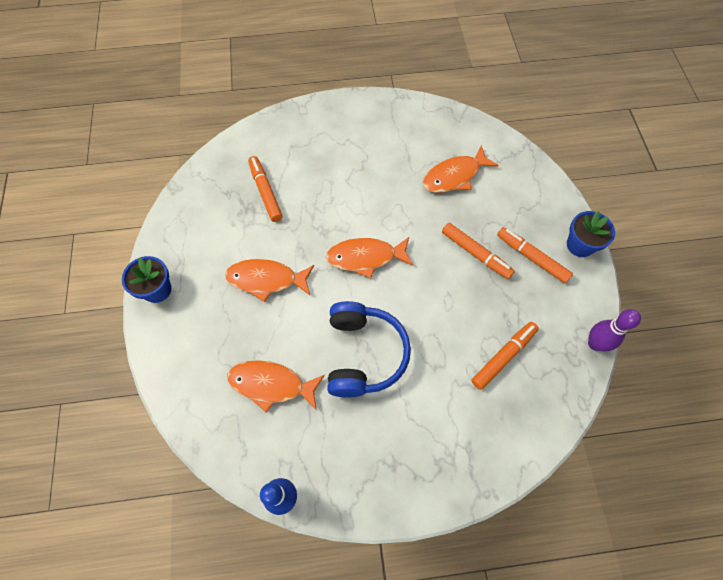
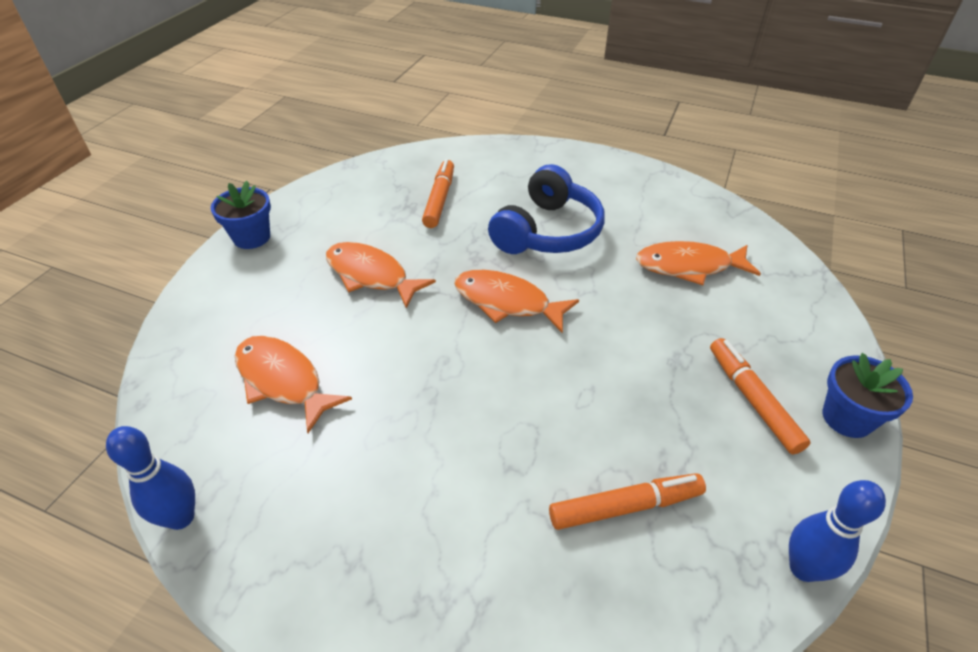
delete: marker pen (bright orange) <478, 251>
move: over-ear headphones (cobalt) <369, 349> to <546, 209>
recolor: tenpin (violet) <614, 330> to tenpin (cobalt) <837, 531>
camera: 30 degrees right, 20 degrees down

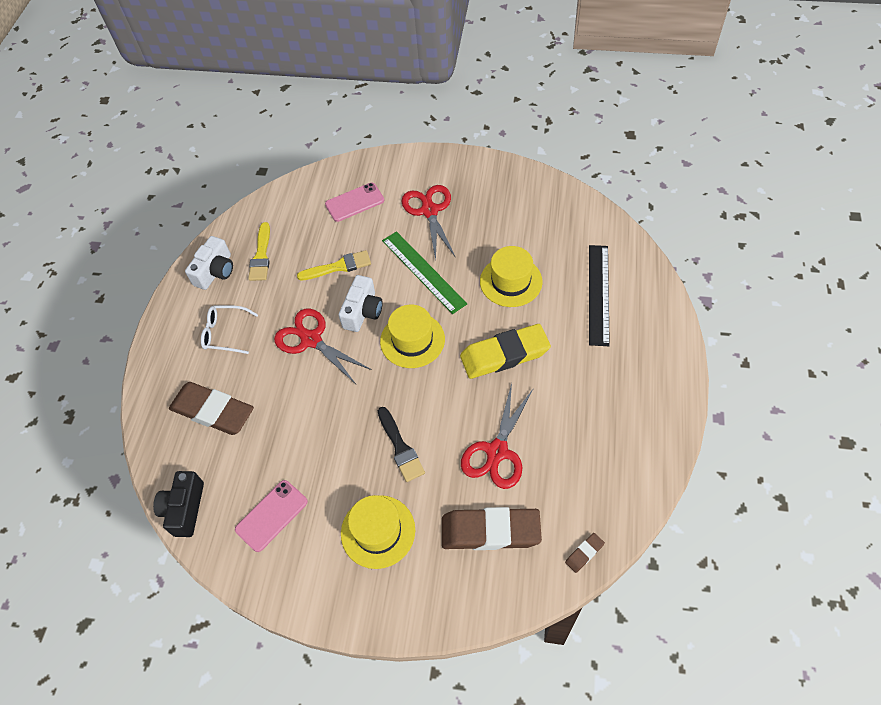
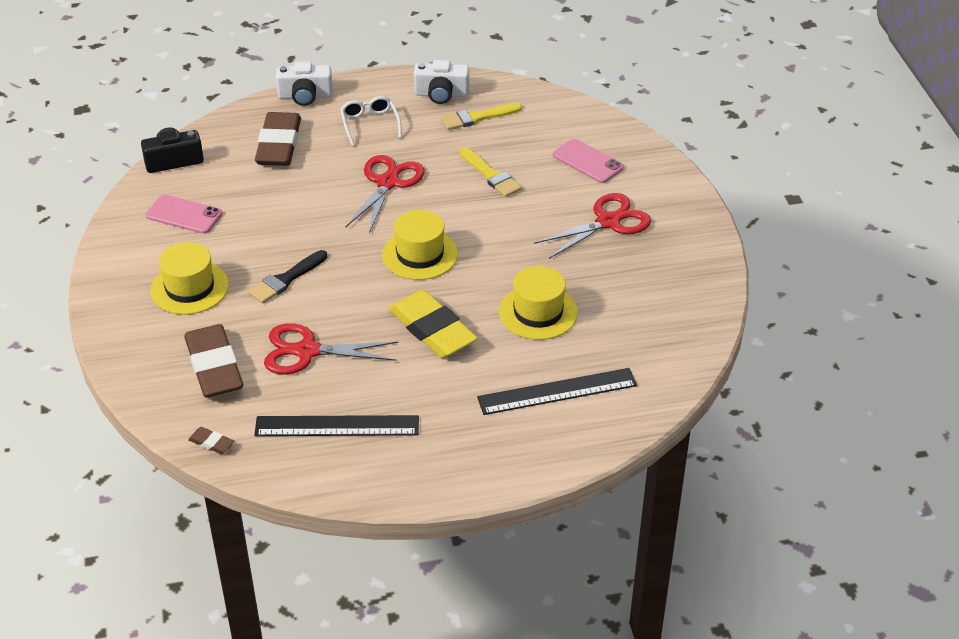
delete: straightedge (emerald) <424, 272>
insert: straightedge (jet-black) <336, 425>
move: camera (white) <361, 303> to <304, 84>
camera: 65 degrees right, 15 degrees down

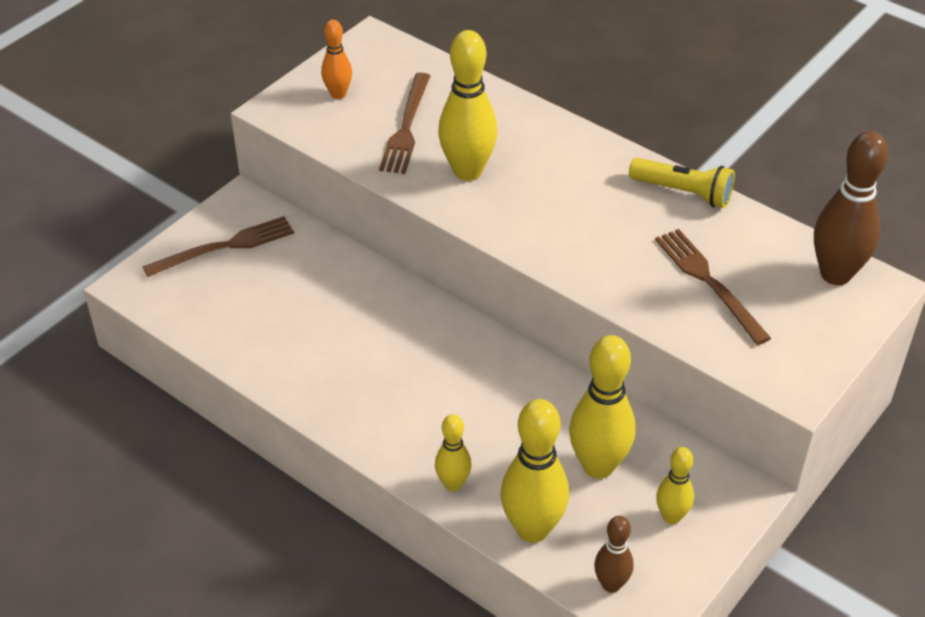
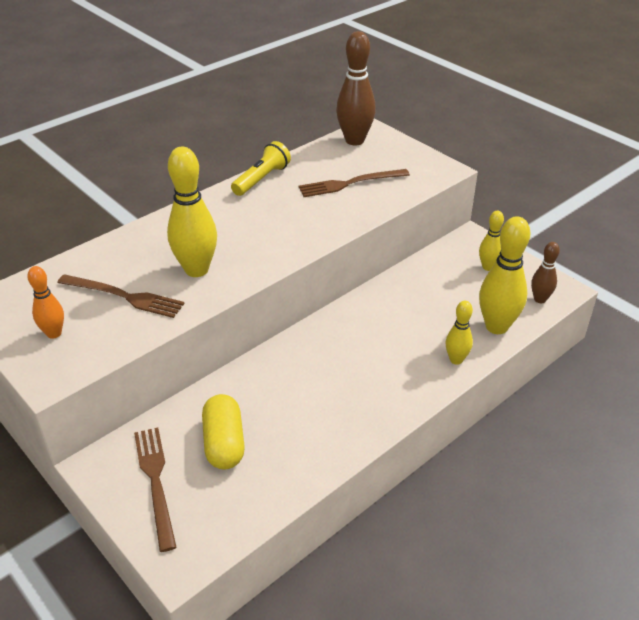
delete: tenpin (bright yellow) <602, 407>
insert: capsule (bright yellow) <223, 432>
camera: 80 degrees left, 5 degrees down

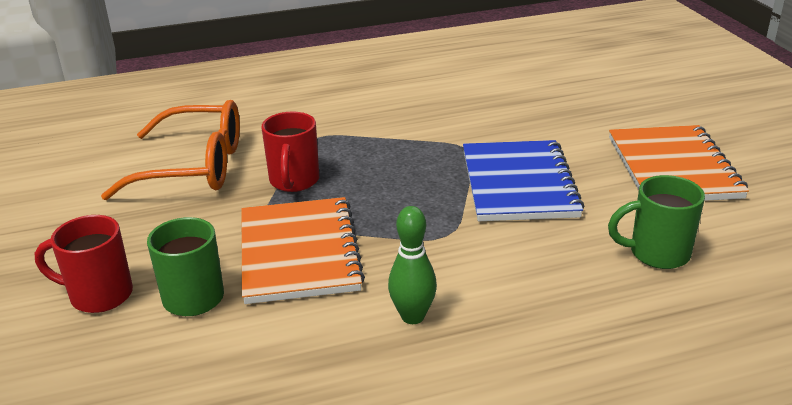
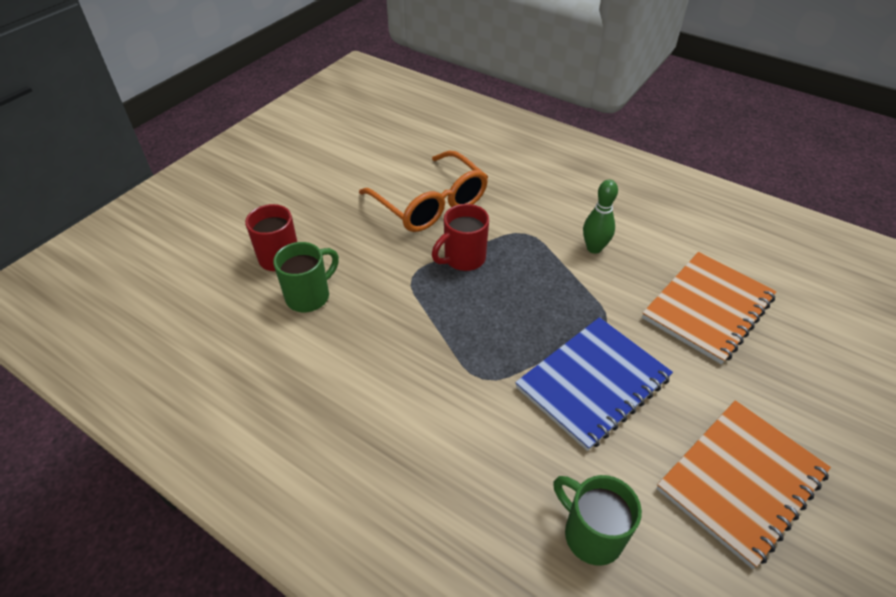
move: exercise book (bright orange) <303, 250> to <709, 308>; tenpin (emerald) <412, 265> to <600, 216>
camera: 50 degrees right, 15 degrees up

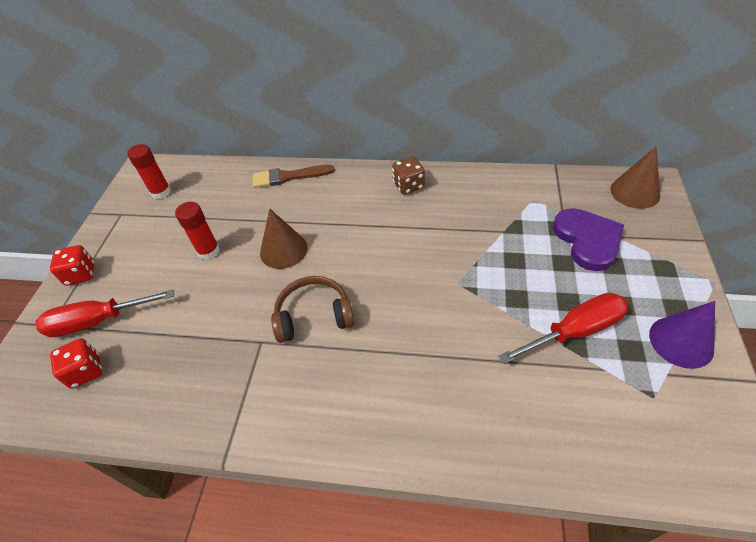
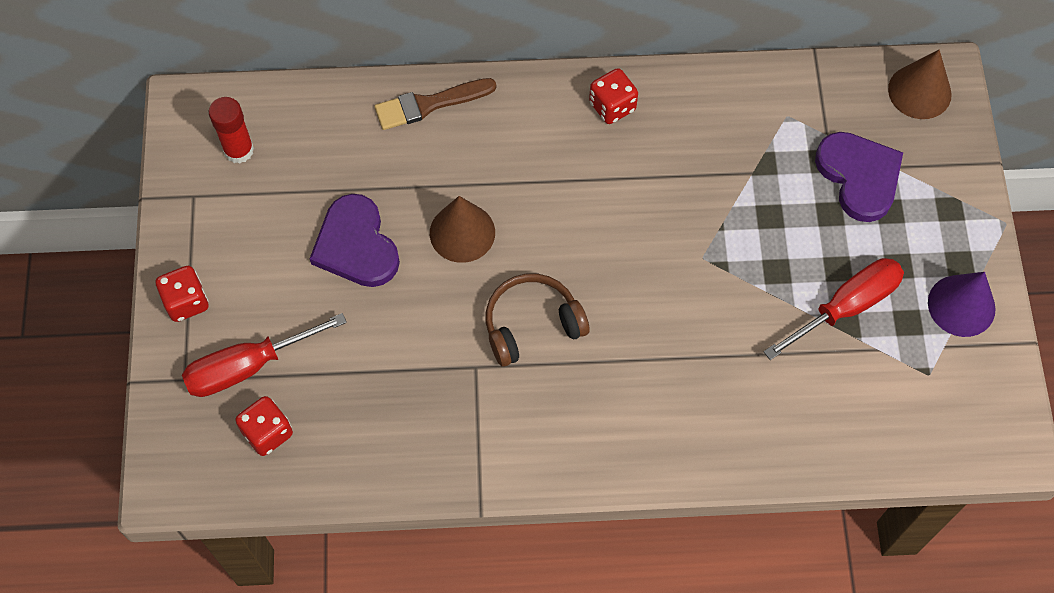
replace: stick of glue (crimson) <197, 231> to heart shape (violet) <355, 240>
recolor: game die (russet) <408, 175> to game die (crimson) <613, 96>
camera: 15 degrees left, 15 degrees up

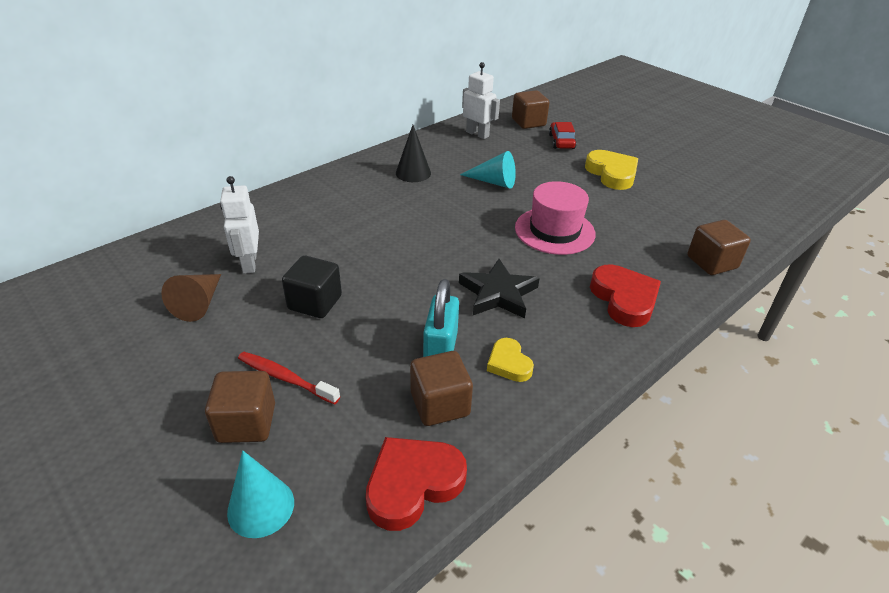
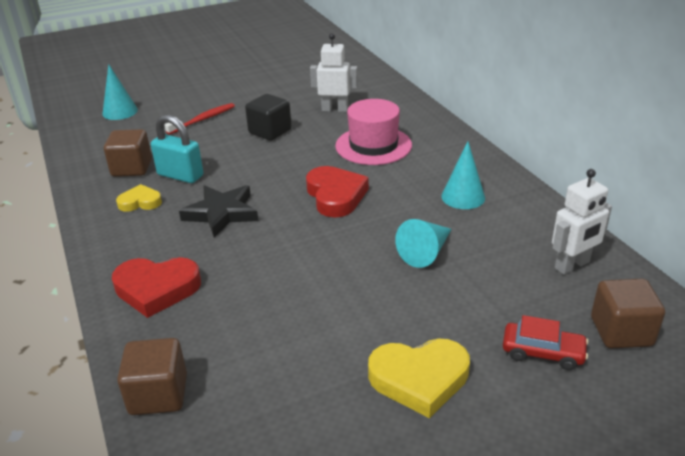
delete: cone shape (russet) <191, 298>; cube (russet) <240, 407>
move: heart shape (crimson) <416, 484> to <337, 192>; hat (rosy) <555, 218> to <373, 132>
recolor: cone shape (jet-black) <413, 153> to cone shape (turquoise) <463, 175>
camera: 110 degrees right, 5 degrees down

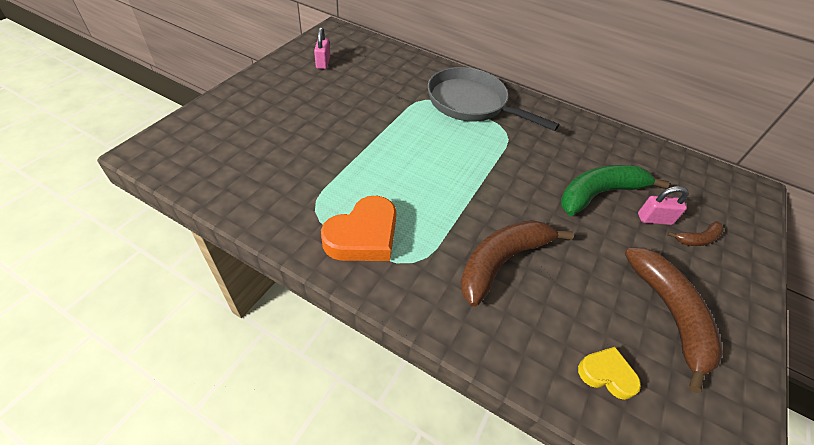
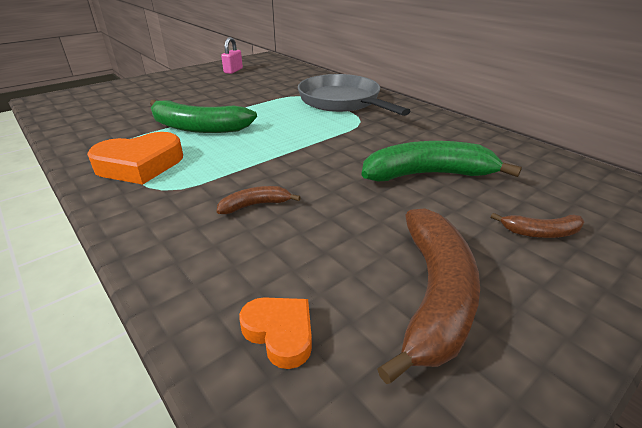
delete: padlock (rosy) <663, 205>
insert: toy banana (emerald) <203, 116>
recolor: heart shape (bright yellow) <609, 373> to heart shape (bright orange) <275, 333>
resize: toy banana (russet) <517, 263> = <259, 200> x0.48
camera: 25 degrees right, 15 degrees down

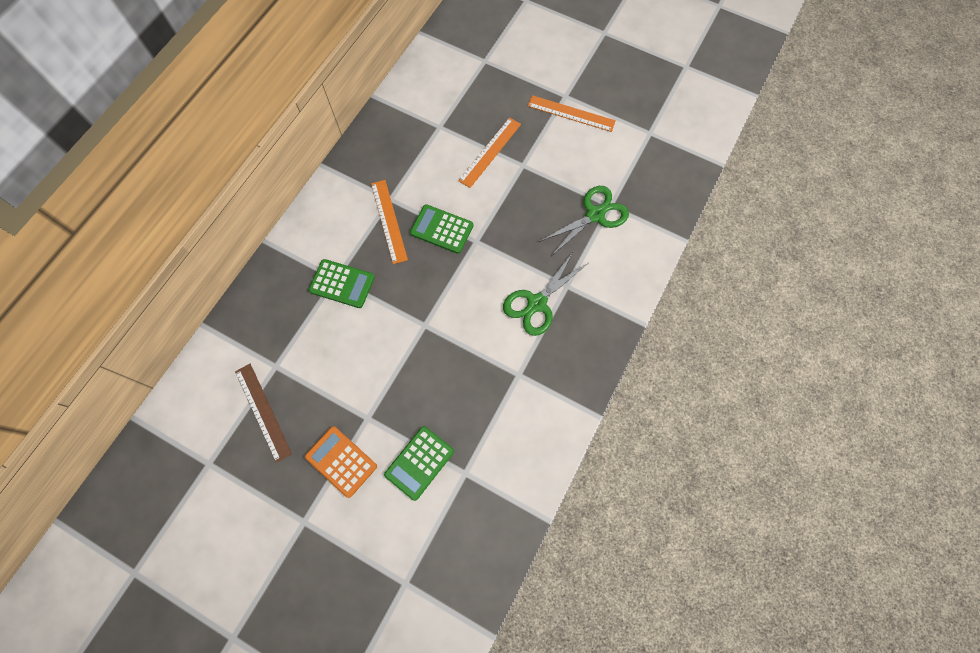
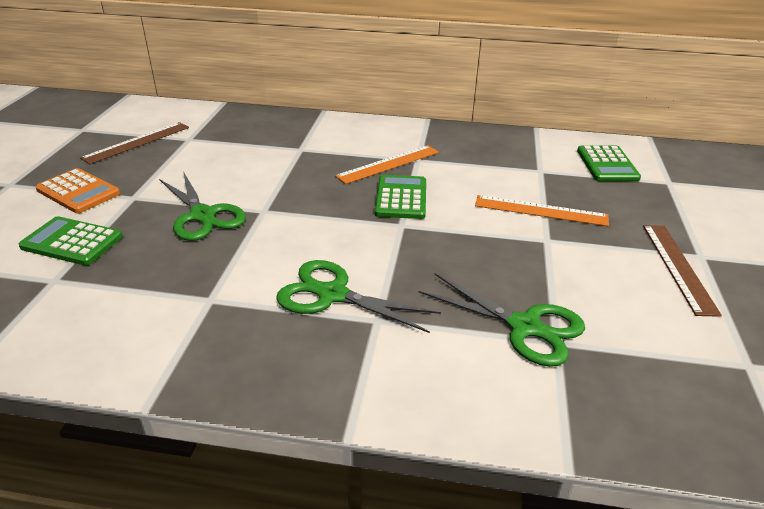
insert: pair of scissors (emerald) <202, 206>
move: pocket calculator (emerald) <342, 283> to <609, 163>
recolor: straightedge (bright orange) <572, 113> to straightedge (russet) <682, 271>
rotate: pocket calculator (bright orange) <341, 462> = <78, 190> 105 degrees clockwise
camera: 70 degrees right, 35 degrees down

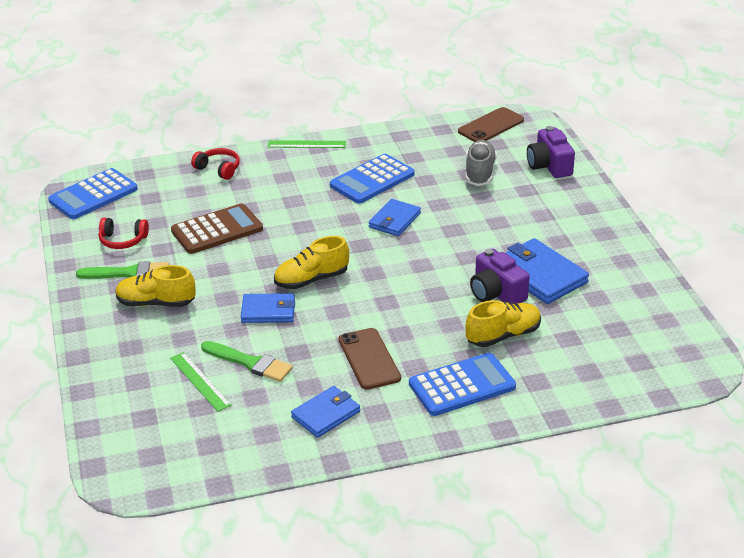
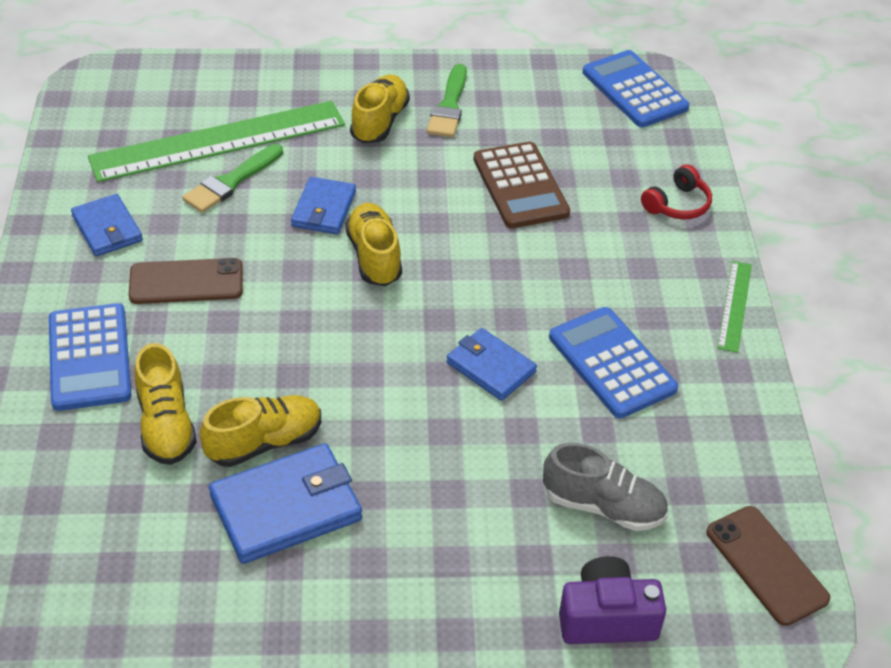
delete: over-ear headphones (crimson) <124, 233>
replace: camera (violet) <500, 276> to sneaker (bright yellow) <260, 431>
resize: straightedge (emerald) <201, 382> = <216, 141> x2.22
camera: 100 degrees right, 10 degrees up

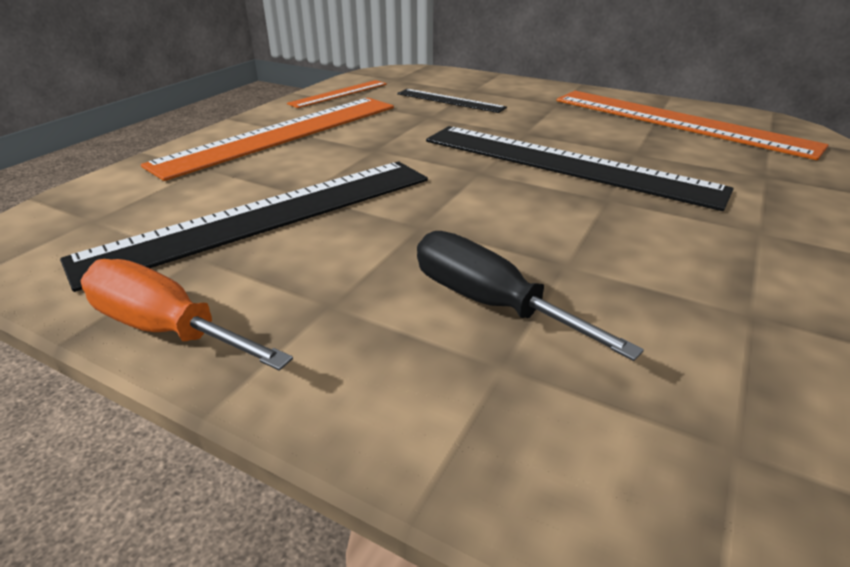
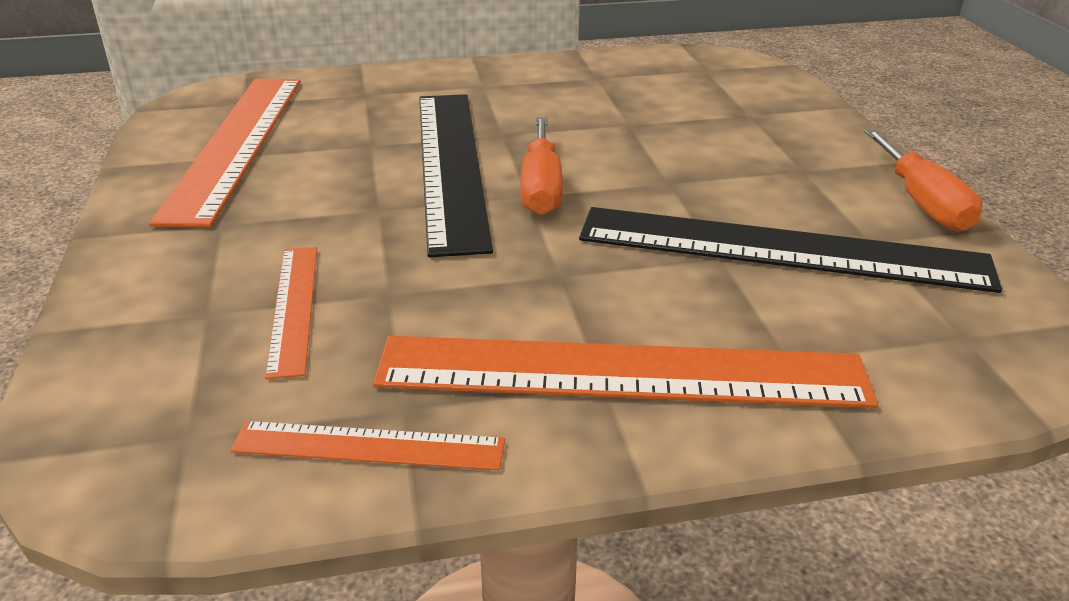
delete: screwdriver (jet-black) <530, 296>
insert: screwdriver (bright orange) <542, 166>
recolor: straightedge (jet-black) <452, 101> to straightedge (bright orange) <291, 313>
camera: 130 degrees left, 0 degrees up

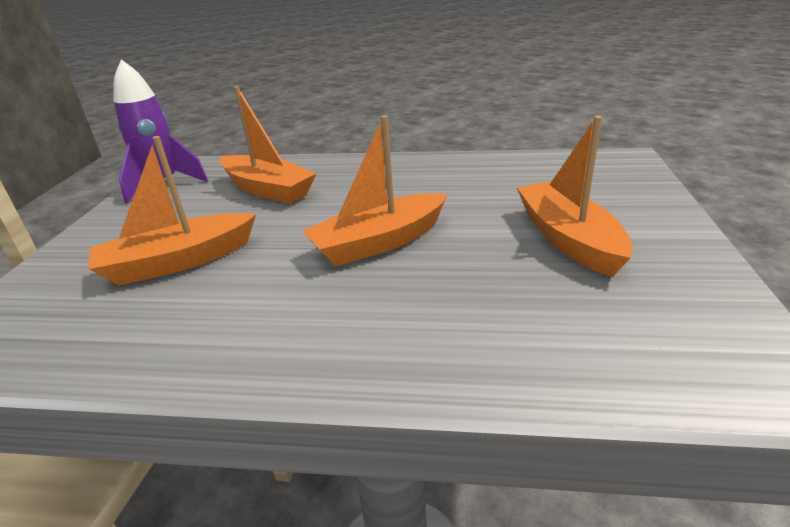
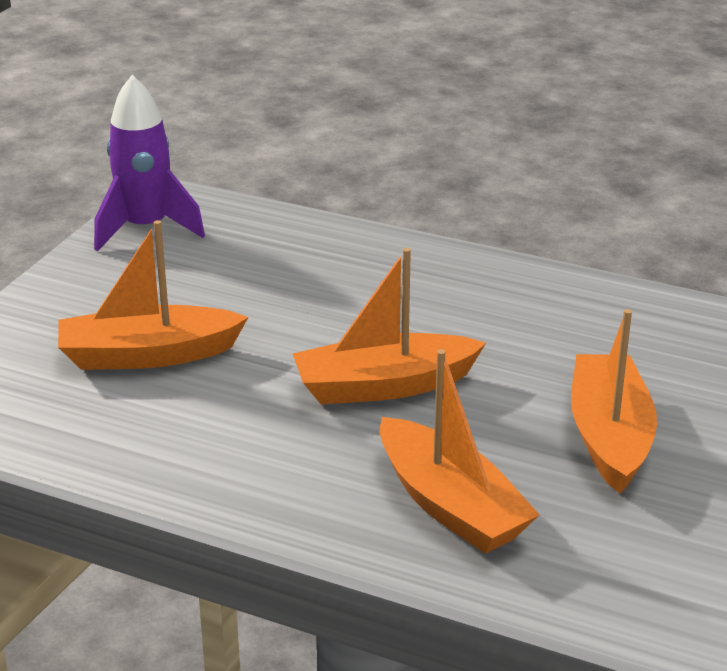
move: boat (bright orange) <268, 145> to <460, 451>
camera: 15 degrees right, 0 degrees up

